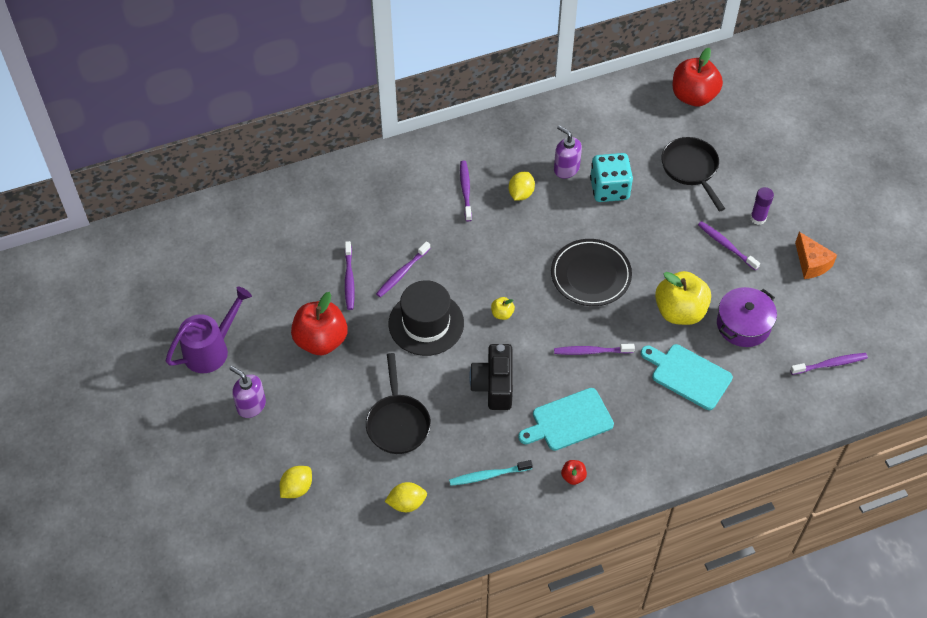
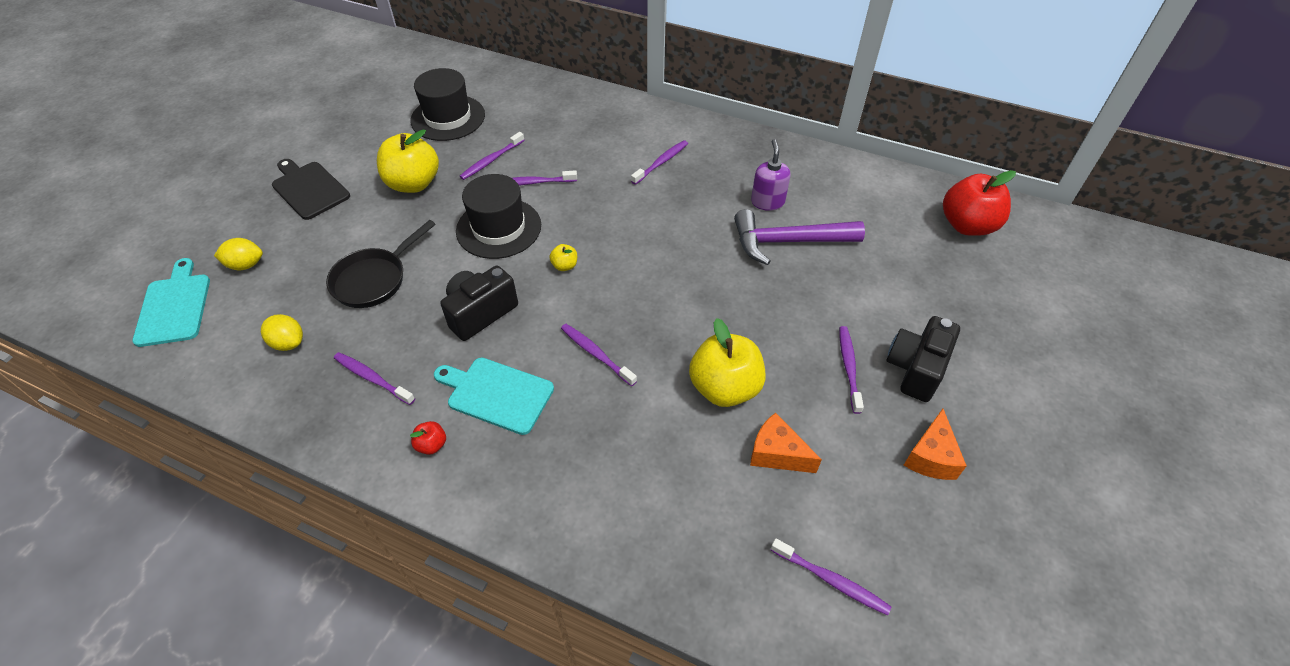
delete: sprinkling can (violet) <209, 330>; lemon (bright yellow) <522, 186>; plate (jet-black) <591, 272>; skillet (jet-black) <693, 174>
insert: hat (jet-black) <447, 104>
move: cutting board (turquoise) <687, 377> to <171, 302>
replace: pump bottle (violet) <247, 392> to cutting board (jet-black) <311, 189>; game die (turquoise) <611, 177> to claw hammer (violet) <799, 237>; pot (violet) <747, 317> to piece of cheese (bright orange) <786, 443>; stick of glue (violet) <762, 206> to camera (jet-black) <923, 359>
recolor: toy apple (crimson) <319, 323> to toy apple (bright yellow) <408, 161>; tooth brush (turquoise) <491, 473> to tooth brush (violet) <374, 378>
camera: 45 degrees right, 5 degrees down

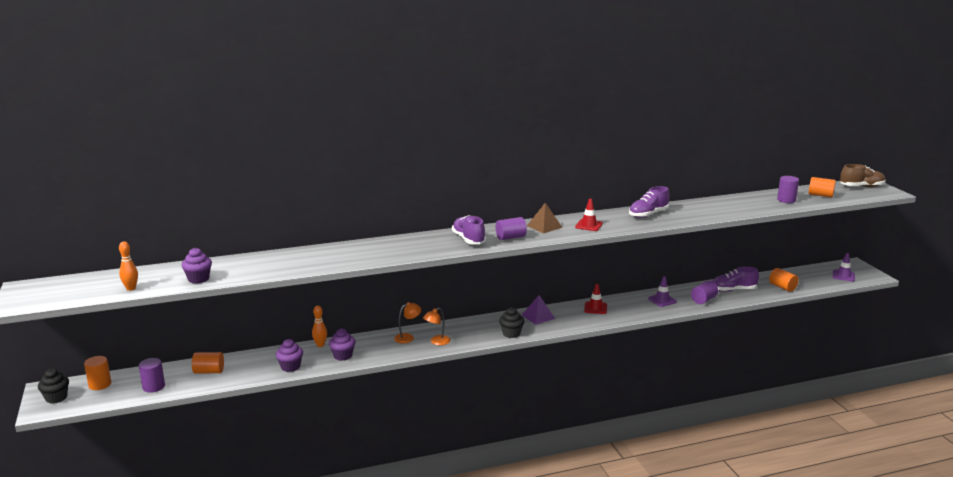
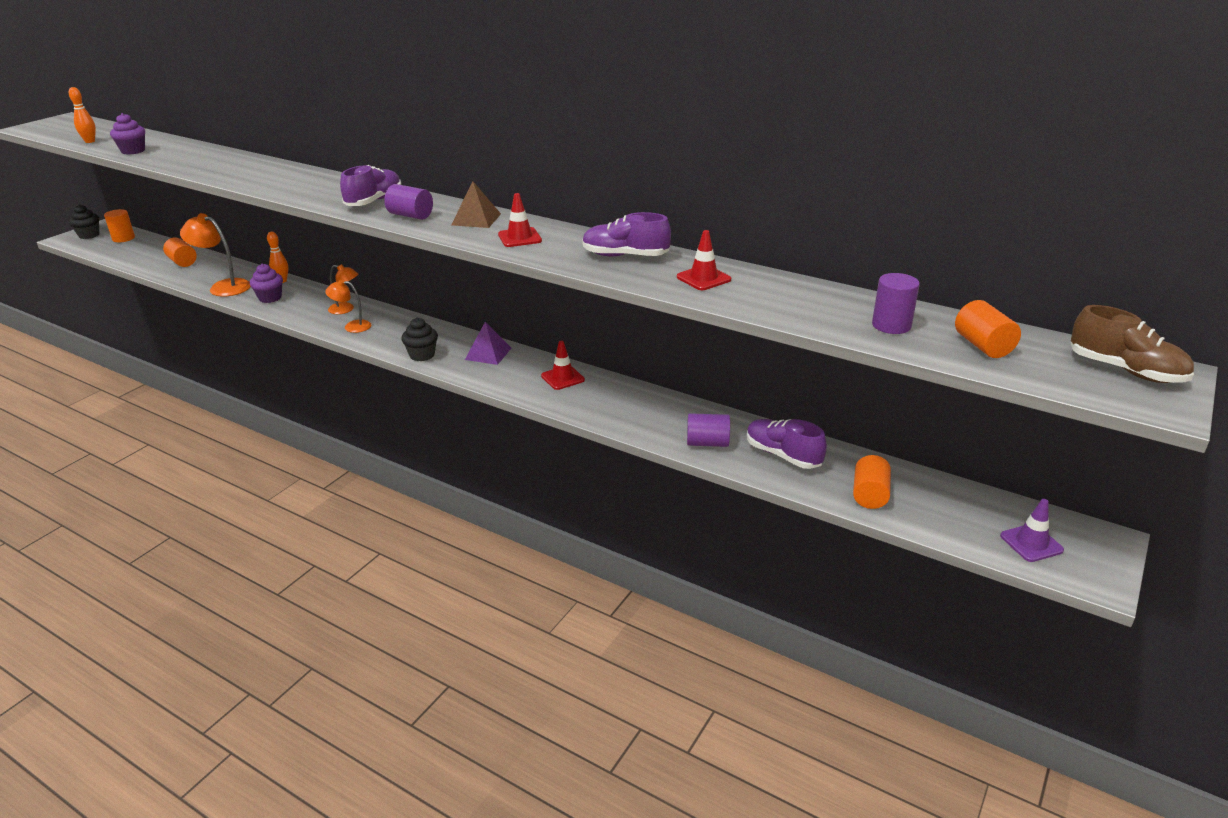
delete: cylinder (violet) <152, 375>; safety cone (violet) <662, 291>
insert: safety cone (crimson) <704, 260>
replace: cupcake (violet) <289, 355> to reading lamp (bright orange) <215, 254>
camera: 50 degrees right, 10 degrees up

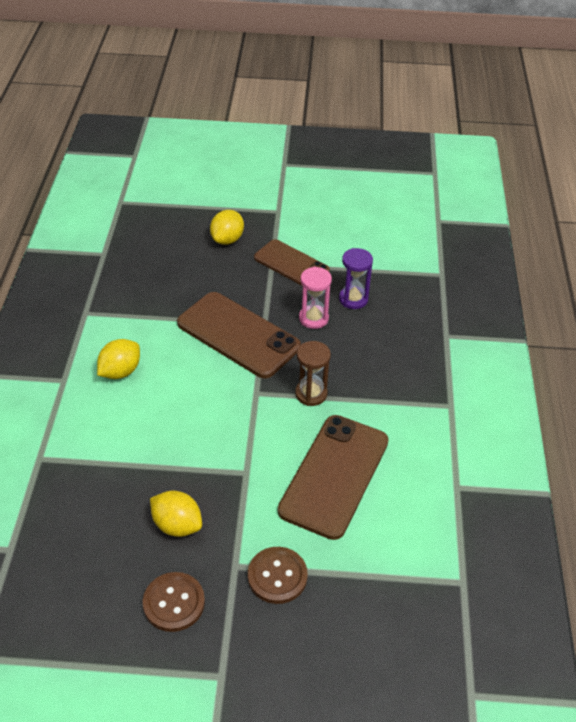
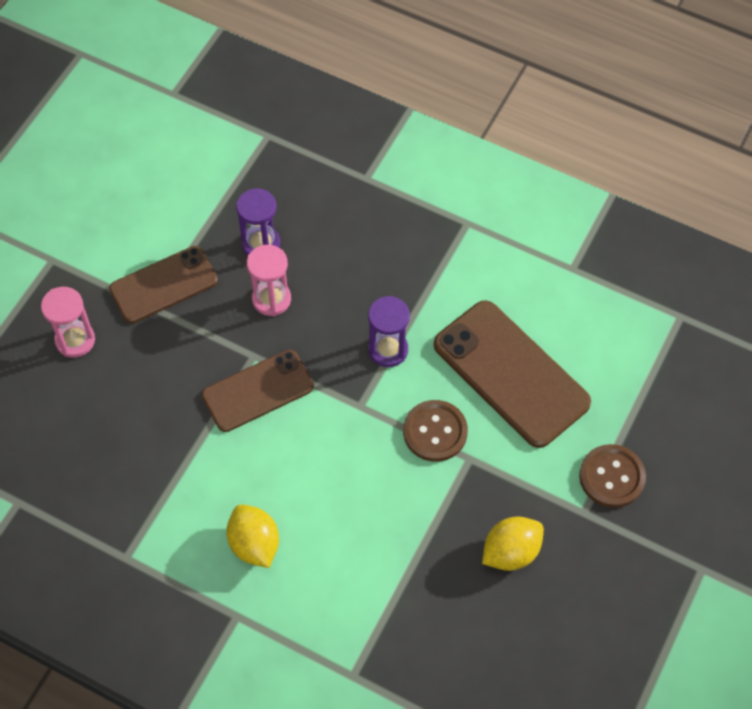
move: button (russet) <174, 602> to <435, 431>
replace: lemon (bright yellow) <227, 227> to hourglass (rosy) <68, 322>
recolor: hourglass (russet) <313, 373> to hourglass (violet) <389, 331>
resize: smartphone (russet) <239, 335> = <258, 390> x0.66
camera: 65 degrees left, 15 degrees up

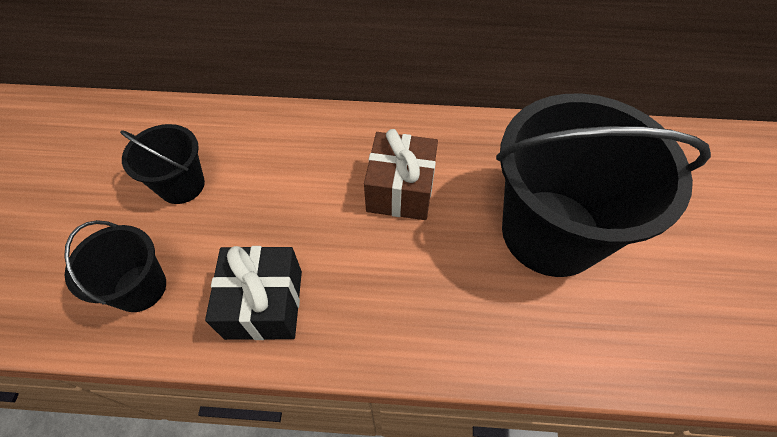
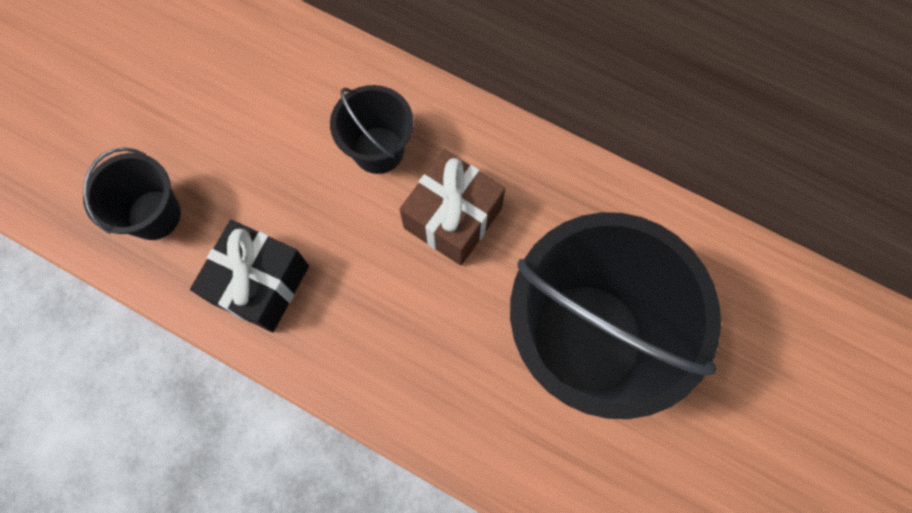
move: sand bucket (jet-black) <162, 164> to <372, 129>
camera: 25 degrees right, 15 degrees up

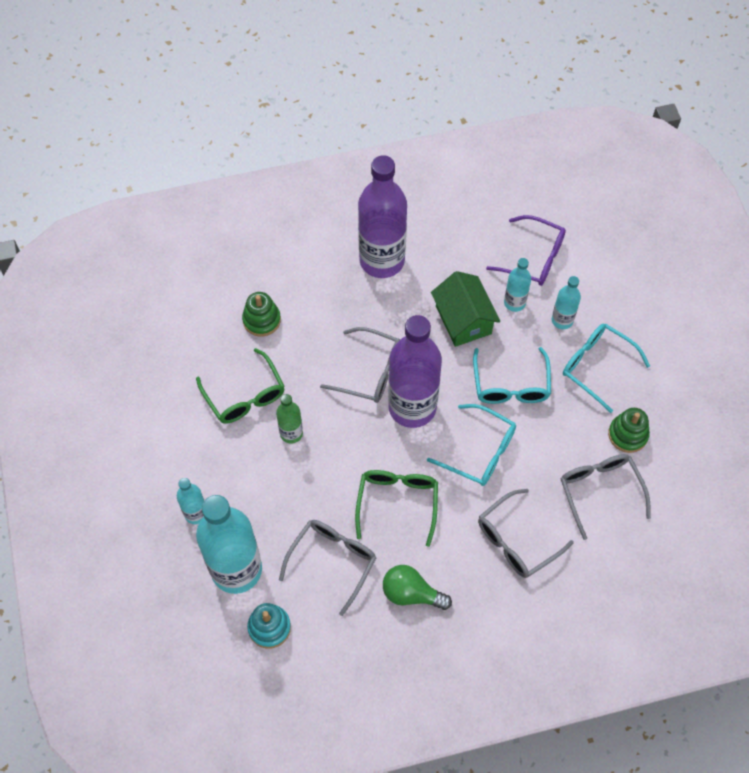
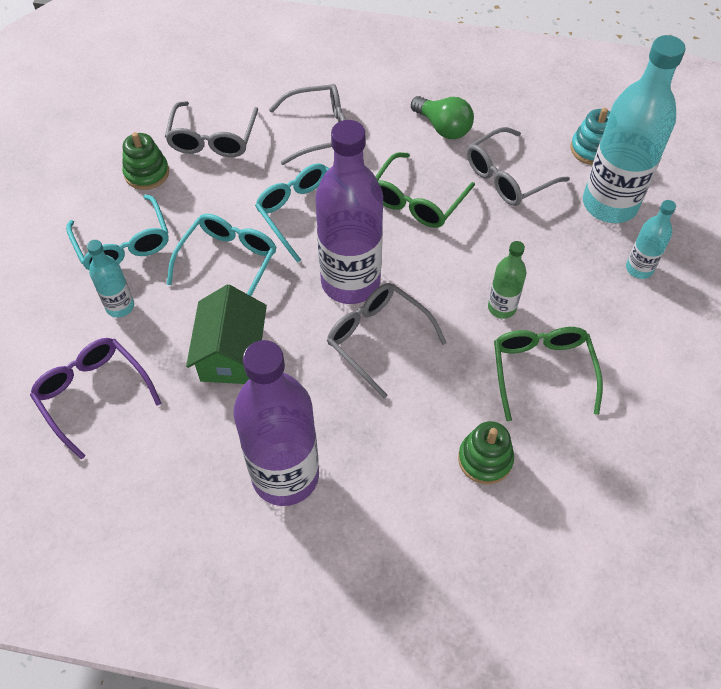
delete: flask (turquoise) <517, 285>
camera: 155 degrees left, 5 degrees down

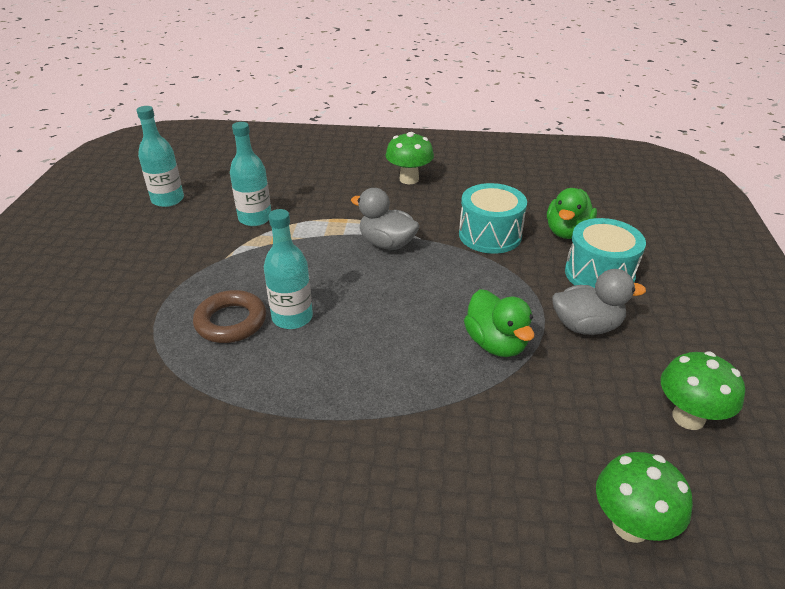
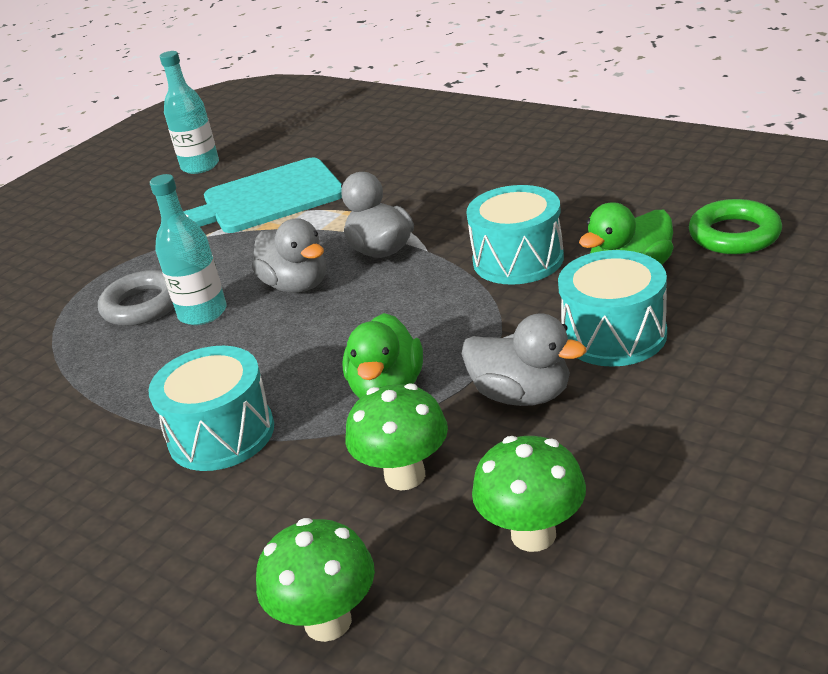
insert: snare drum (turquoise) <211, 408>; duck (ash-grey) <289, 255>; ring (emerald) <735, 226>
move: fungus (emerald) <410, 158> to <397, 437>
replace: flask (turquoise) <250, 174> to cutting board (turquoise) <262, 195>
recolor: ring (russet) <229, 316> to ring (ash-grey) <136, 298>
camera: 35 degrees right, 5 degrees down

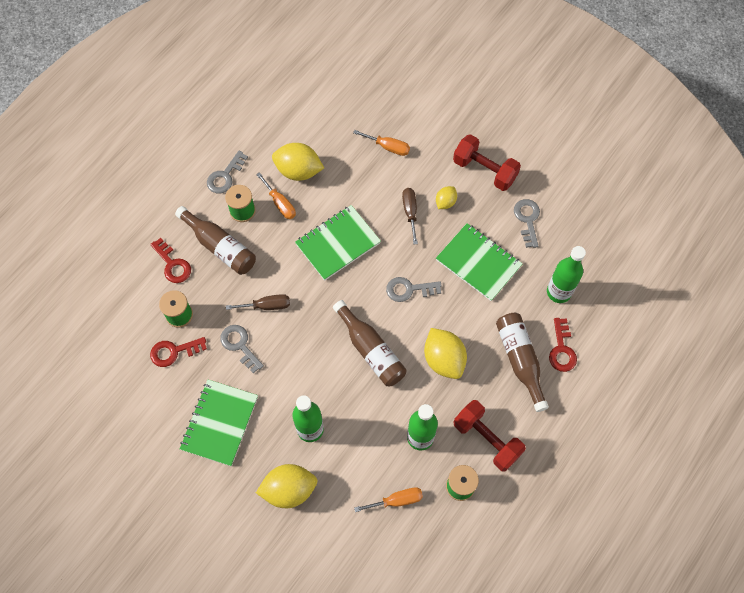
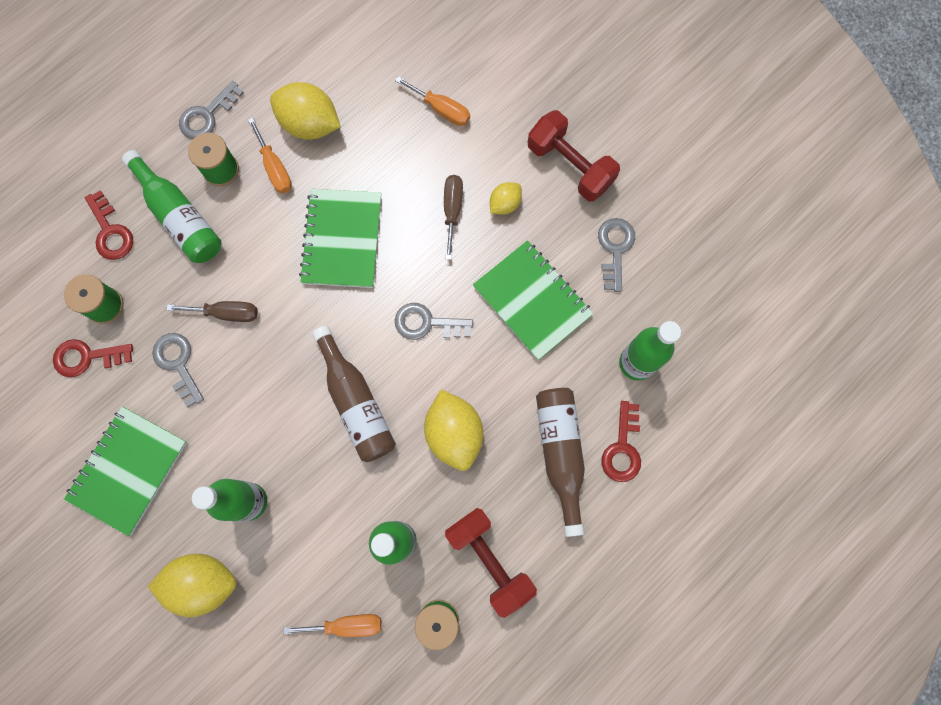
recolor: flask (russet) <215, 240> to flask (emerald) <172, 206>
rotate: exercise book (emerald) <338, 243> = <340, 238> 60 degrees counterclockwise
camera: 10 degrees right, 10 degrees up

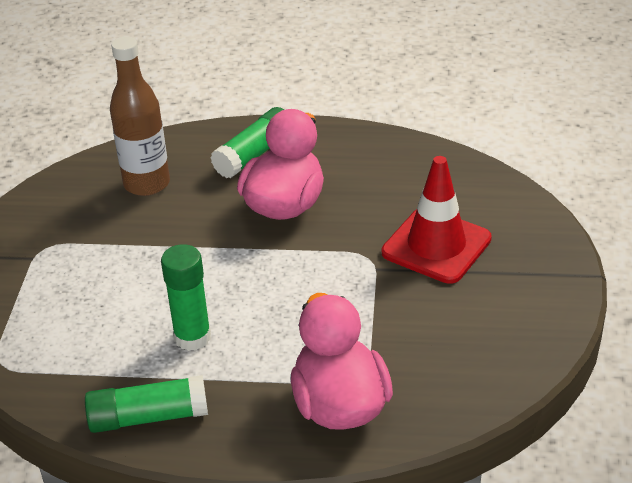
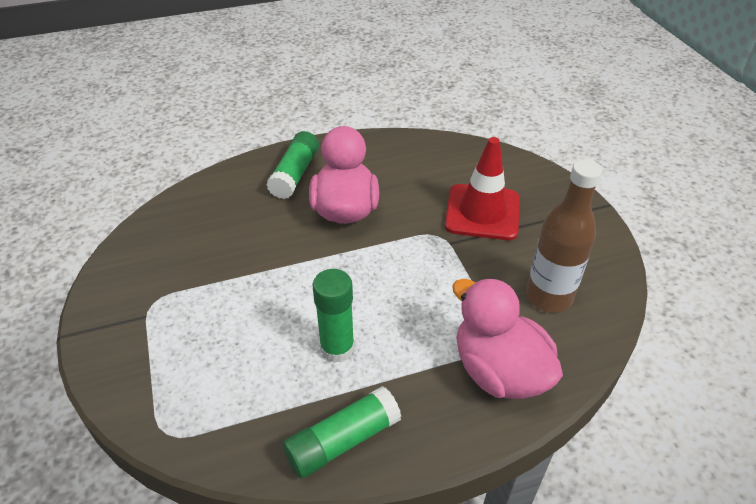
move: flask (russet) <140, 116> to <564, 236>
camera: 25 degrees left, 5 degrees up

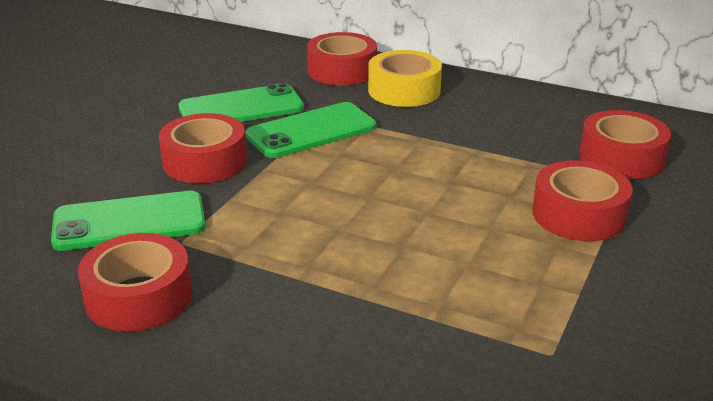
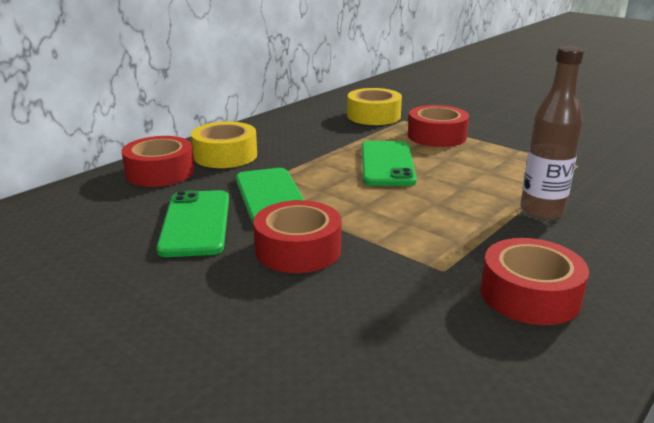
insert: flask (russet) <552, 132>
move: smartphone (emerald) <128, 221> to <389, 163>
recolor: tape (crimson) <625, 144> to tape (bright yellow) <374, 106>
camera: 75 degrees left, 5 degrees down

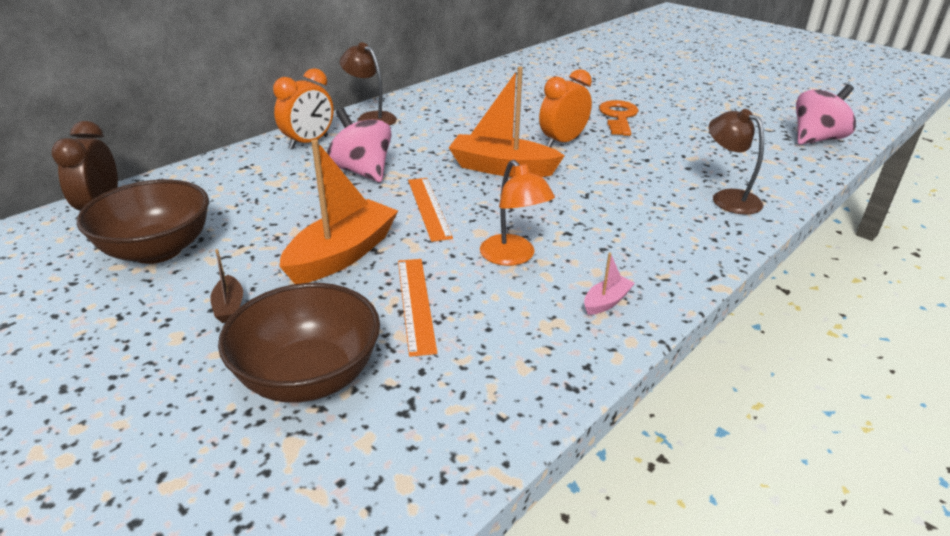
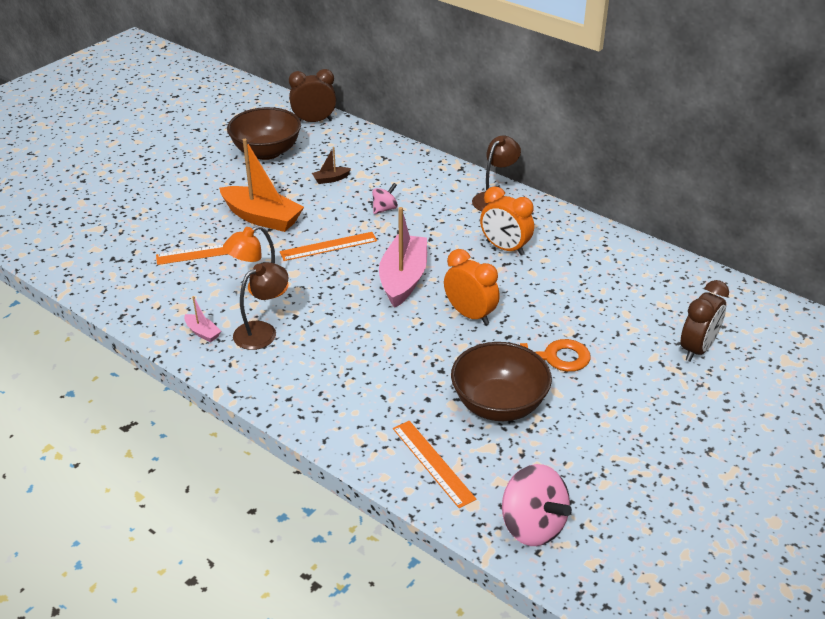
insert: straightedge (bright orange) <435, 464>; clock (russet) <704, 321>
move: boat (russet) <226, 286> to <331, 165>; serving bowl (russet) <299, 343> to <501, 381>; clock (bright orange) <303, 108> to <507, 221>; reading lamp (russet) <736, 162> to <261, 306>
recolor: boat (bright orange) <507, 121> to boat (rosy) <403, 257>
resize: toy top (rosy) <359, 145> = <385, 198> x0.53
camera: 85 degrees right, 5 degrees up

